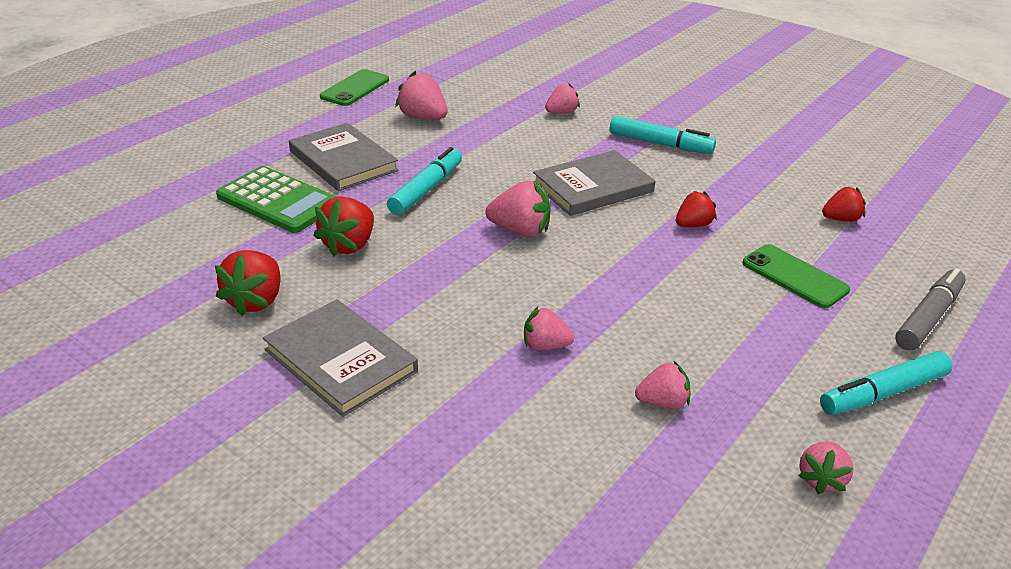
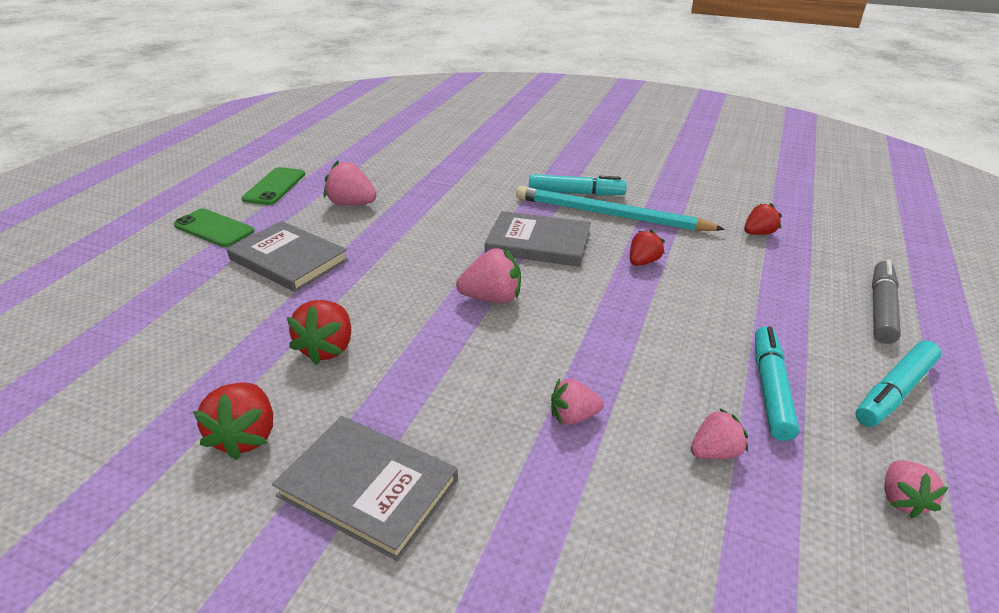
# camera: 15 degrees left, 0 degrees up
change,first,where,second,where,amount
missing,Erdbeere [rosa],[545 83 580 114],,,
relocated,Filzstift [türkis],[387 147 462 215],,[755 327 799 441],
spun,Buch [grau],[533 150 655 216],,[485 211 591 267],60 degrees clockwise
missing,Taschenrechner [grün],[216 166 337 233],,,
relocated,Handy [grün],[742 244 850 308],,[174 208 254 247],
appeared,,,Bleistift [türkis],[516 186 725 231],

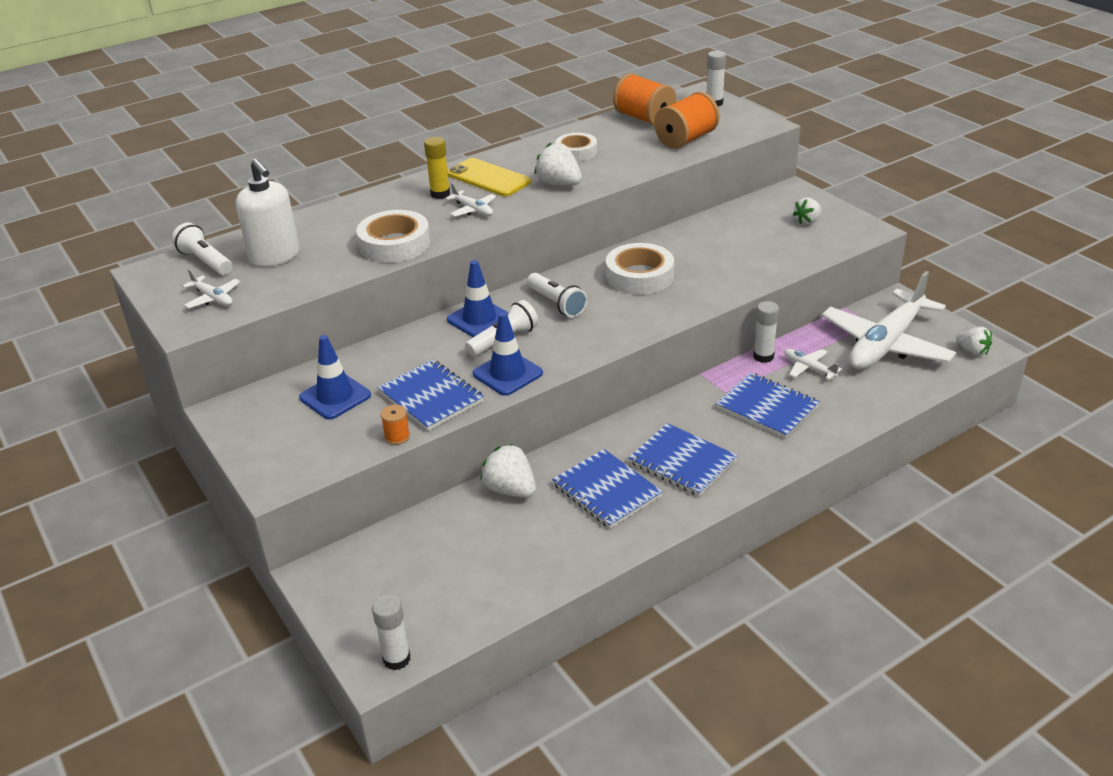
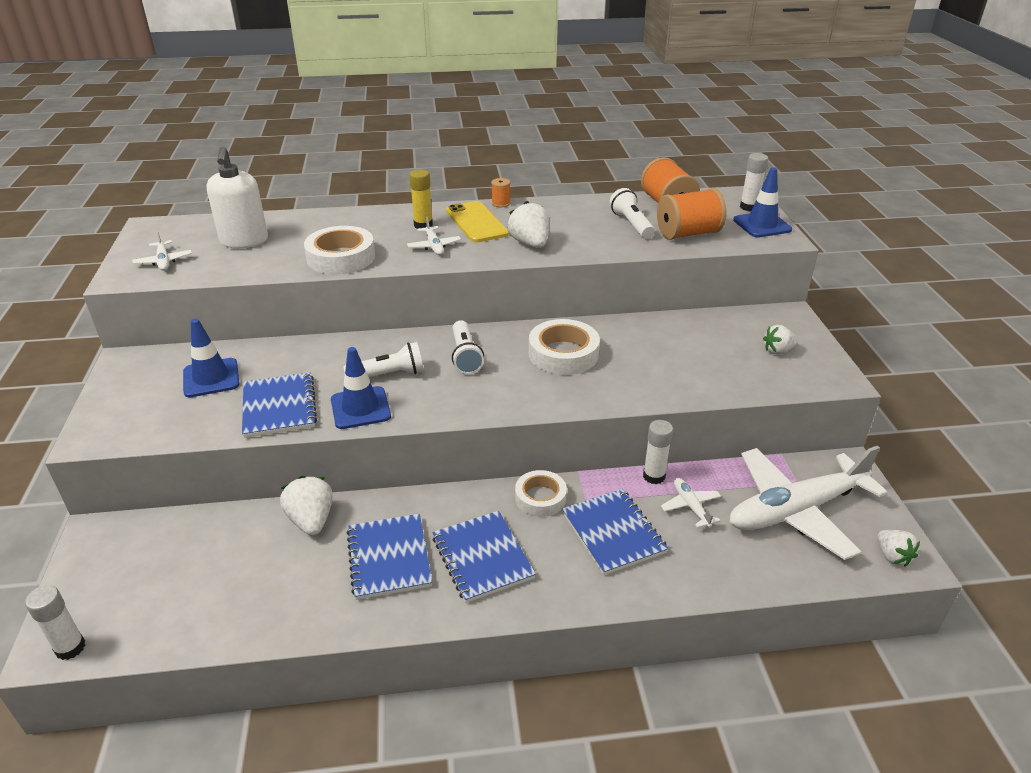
# camera: 25 degrees right, 0 degrees up
change,first,where,second,where,amount
relocated,Klebeband [weiß],[555 133 597 161],,[515 470 567 517],
relocated,Taschenlampe [weiß],[172 222 232 275],,[610 188 655 239],
relocated,Leitkegel [blau],[447 260 509 337],,[733 167 792 238],
relocated,Garnrolle [orange],[381 405 410 445],,[491 178 511 207],

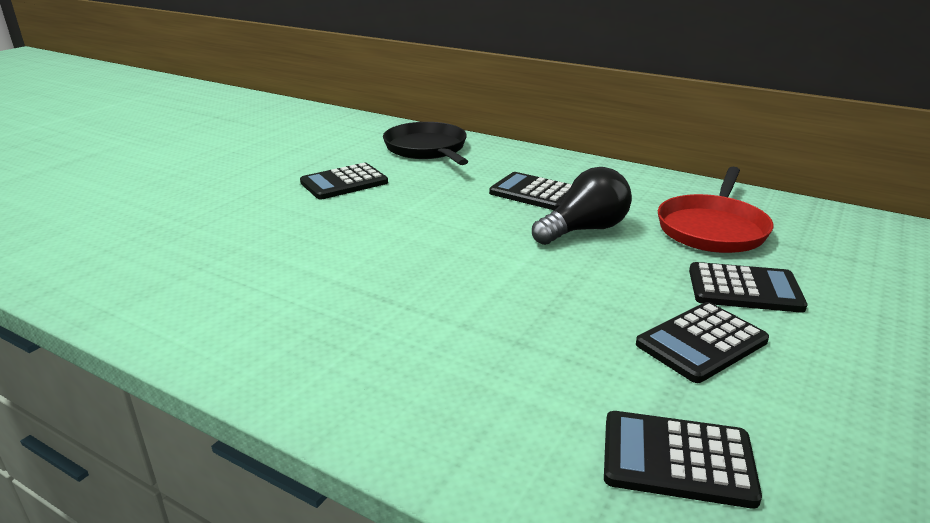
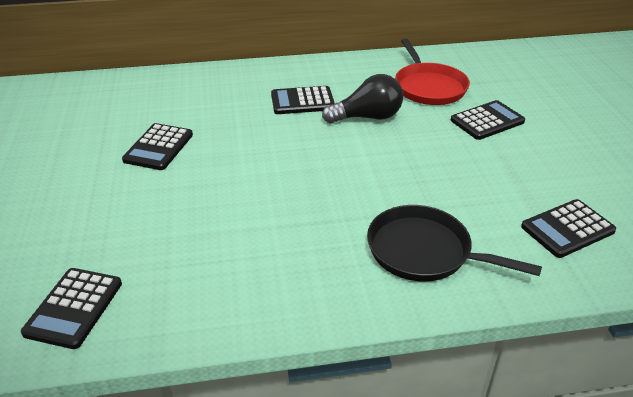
# camera: 40 degrees left, 10 degrees up
change,first,where,second,where,amount
relocated,Pfanne [schwarz],[383 122 469 165],,[367 205 542 282],
spun,Glühbirne [schwarz],[532 167 632 245],,[322 74 403 123],60 degrees clockwise
relocated,Taschenrechner [schwarz],[636 302 769 383],,[21 268 122 349],

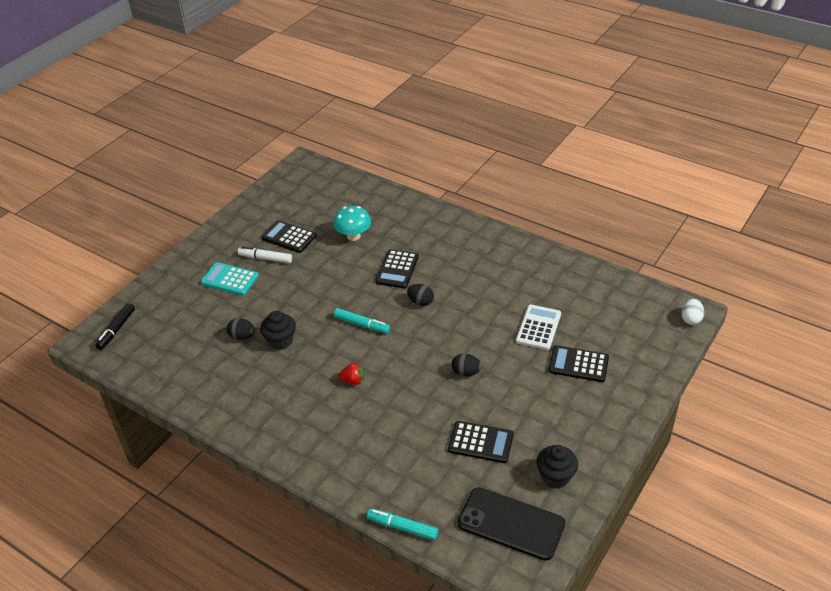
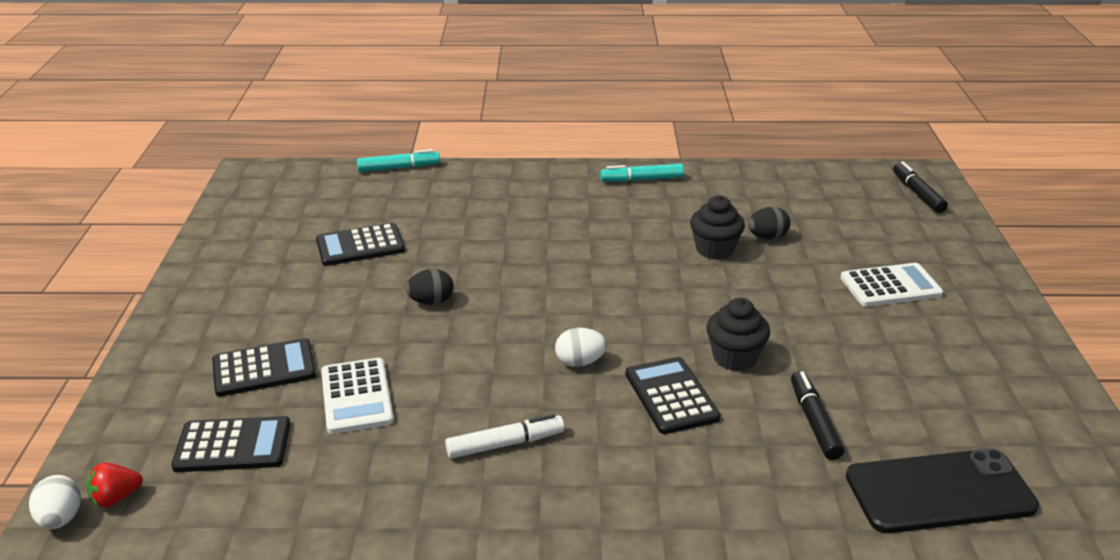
# camera: 145 degrees right, 10 degrees down
change,first,where,second,where,amount
exchanged,Pilz [türkis],[333 206 371 241],Filzstift [schwarz],[791 371 844 460],
relocated,Taschenrechner [schwarz],[261 220 317 253],,[171 416 290 472],
relocated,Filzstift [weiß],[238 246 292 263],,[445 414 564 459],
colour,Taschenrechner [türkis],[201 262 259 295],Taschenrechner [weiß],[840 263 943 307],
colour,Ei [schwarz],[407 284 434 306],Ei [weiß],[555 328 607 367],
relocated,Filzstift [türkis],[334 308 390 334],,[600 164 684 182],
relocated,Erdbeere [rot],[338 363 364 385],,[86 462 143 508],
relocated,Muffin [schwarz],[536 445 578 489],,[706 298 770 371],
relocated,Handy [schwarz],[458 487 565 561],,[846 449 1039 533],

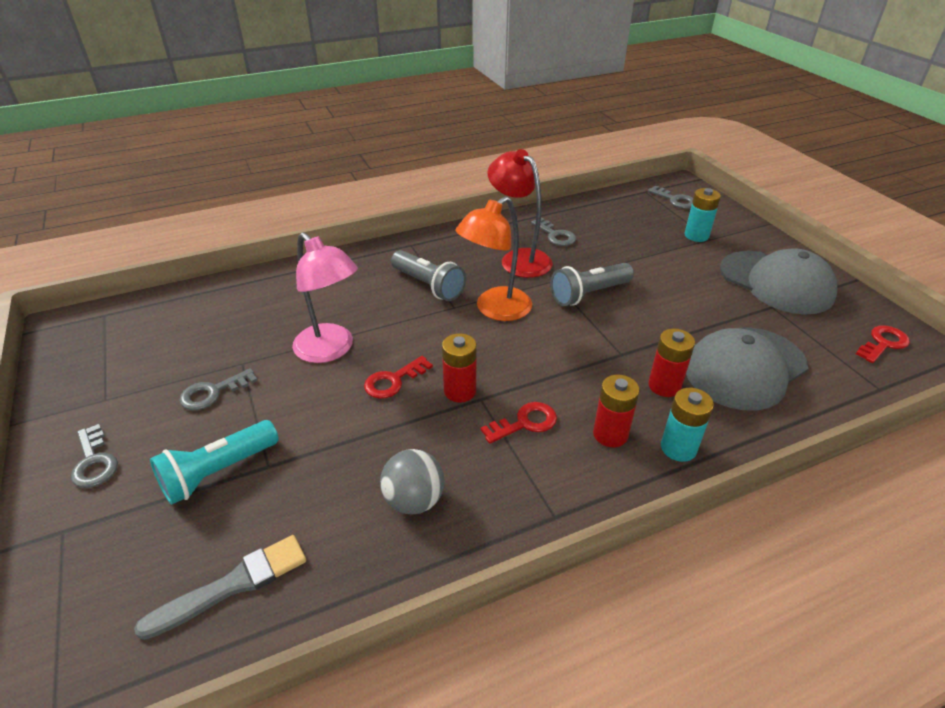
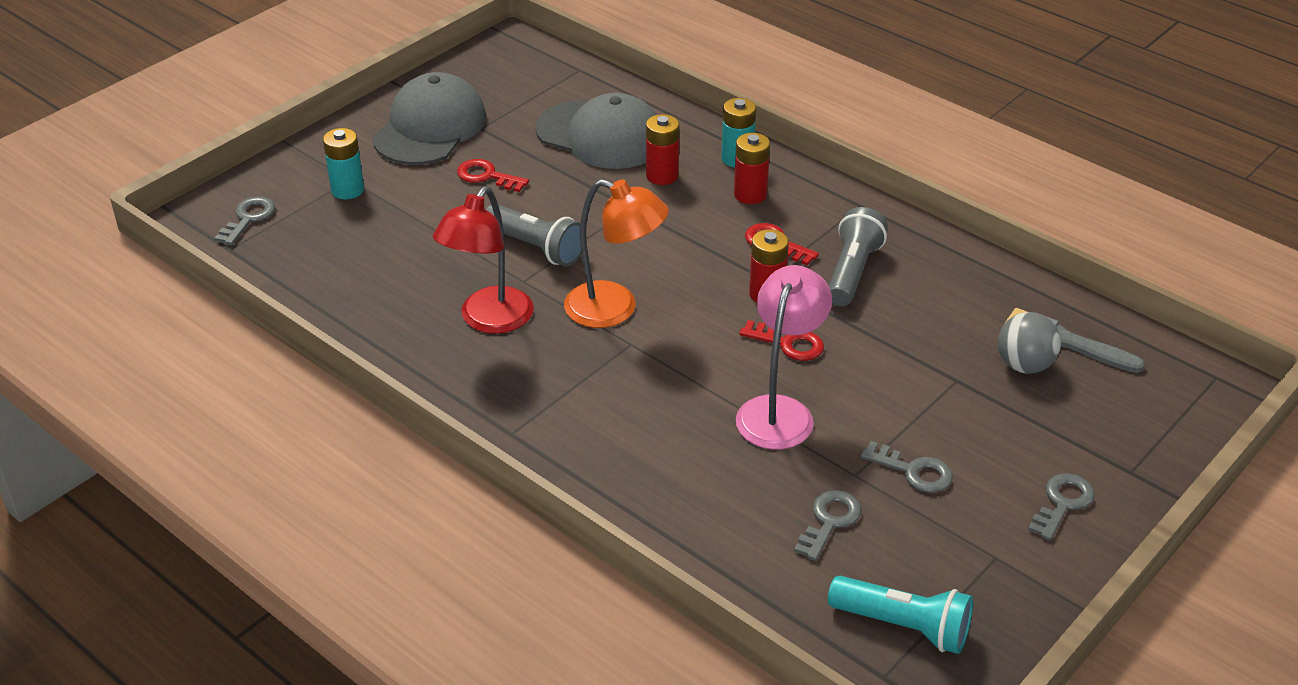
# camera: 115 degrees left, 0 degrees up
change,first,where,second,where,amount
relocated,Schlüssel [grau],[531 218 576 246],,[794 490 861 561],
relocated,Taschenlampe [grau],[391 250 466 301],,[829 207 888 306],
relocated,Schlüssel [rot],[856 325 910 363],,[457 159 529 192],
relocated,Taschenlampe [türkis],[150 420 279 505],,[828 576 973 654],
relocated,Ball [grau],[380 449 445 514],,[998 312 1061 374],

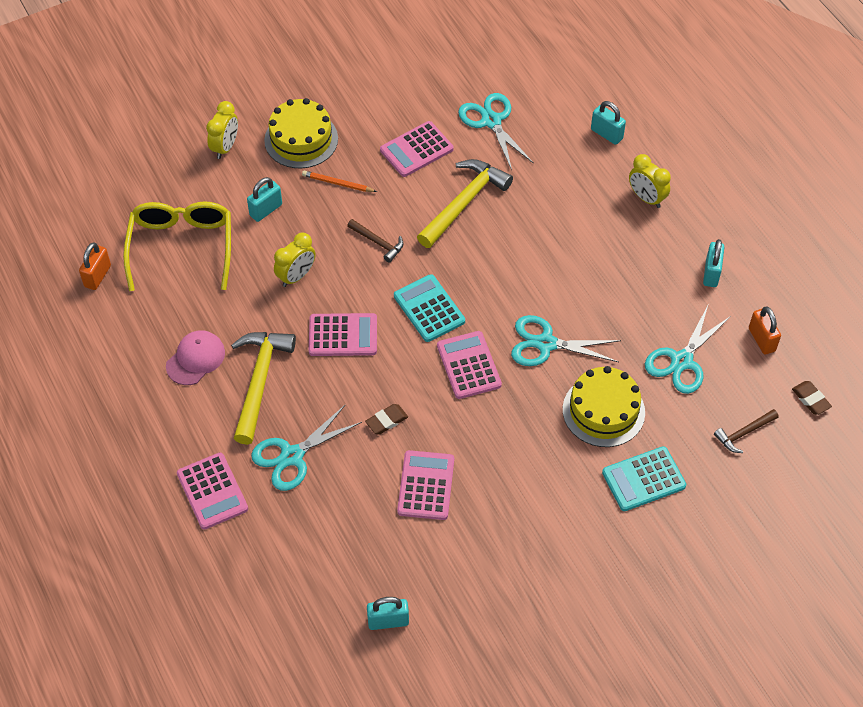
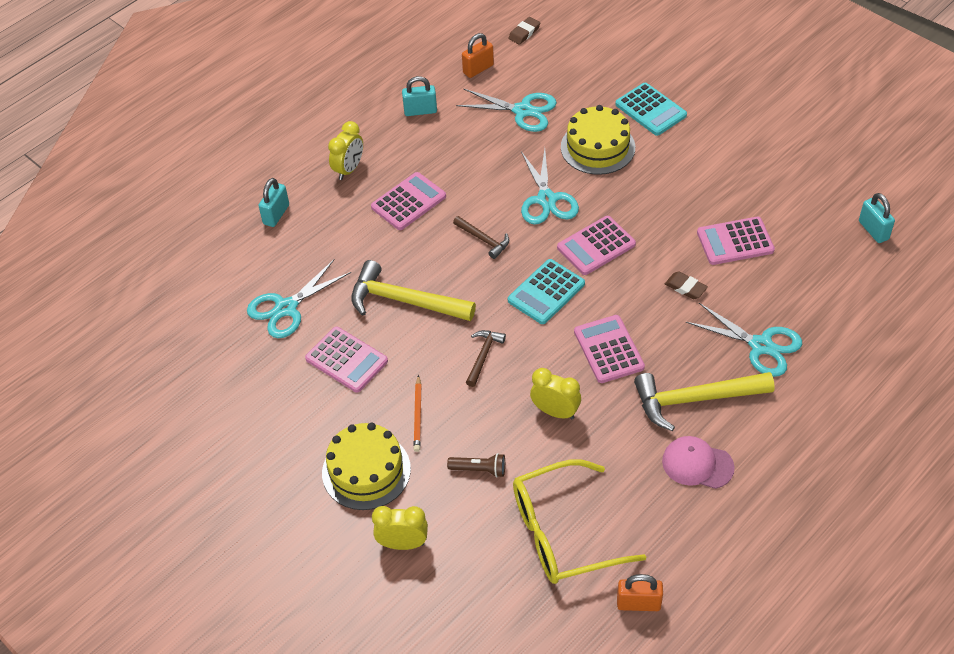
# camera: 105 degrees left, 5 degrees down
change,first,where,second,where,amount
exchanged,Vorhängeschloss [türkis],[247 177 282 222],Taschenlampe [braun],[447 453 505 477],
relocated,Hammer [braun],[714 409 779 453],,[453 216 509 259],
relocated,Taschenrechner [rosa],[177 453 248 530],,[371 172 446 230],

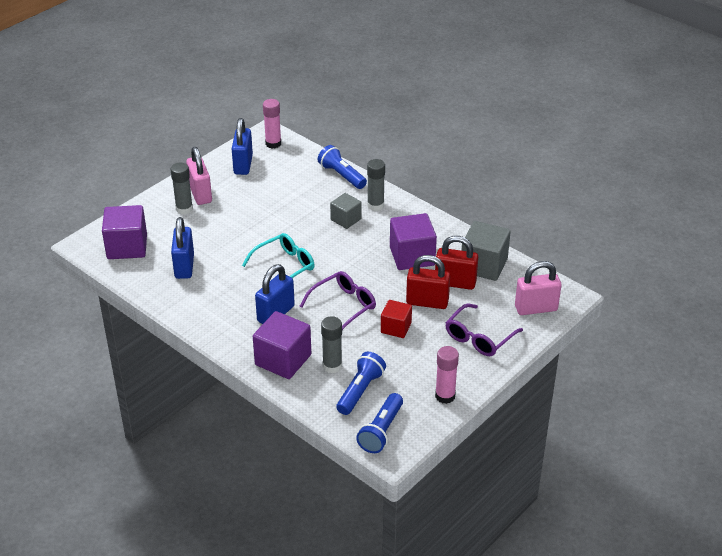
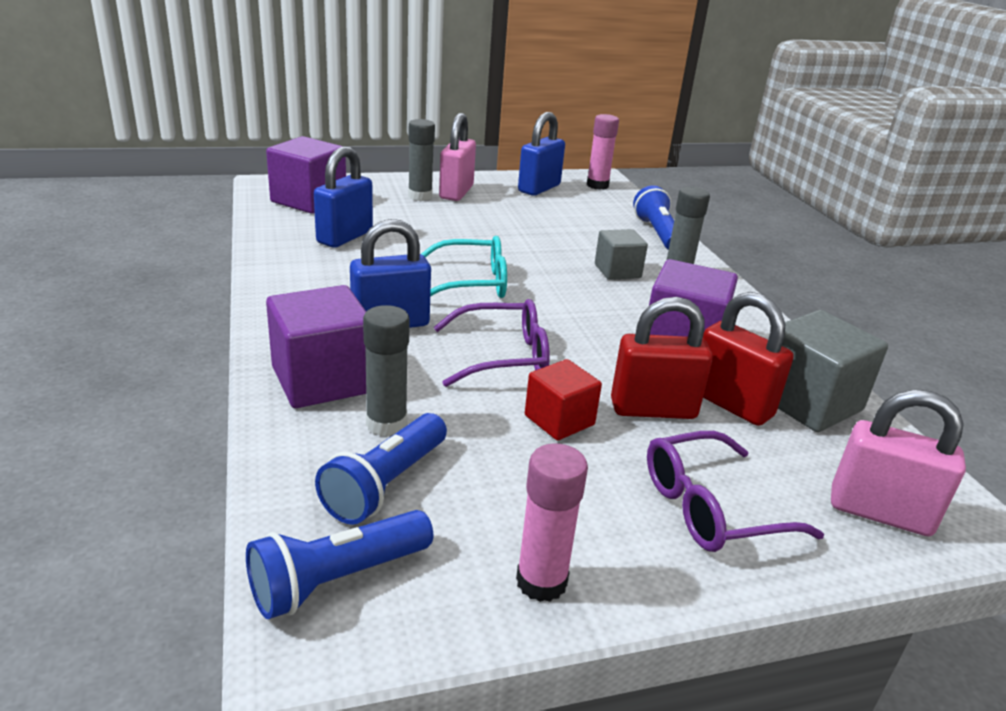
# camera: 30 degrees right, 10 degrees down
change,first,where,second,where,amount
spun,Vorhängeschloss [rot],[406 255 450 309],,[611 297 713 419],45 degrees counterclockwise
spun,Taschenlampe [blau],[336 352 386 415],,[315 413 447 525],150 degrees clockwise

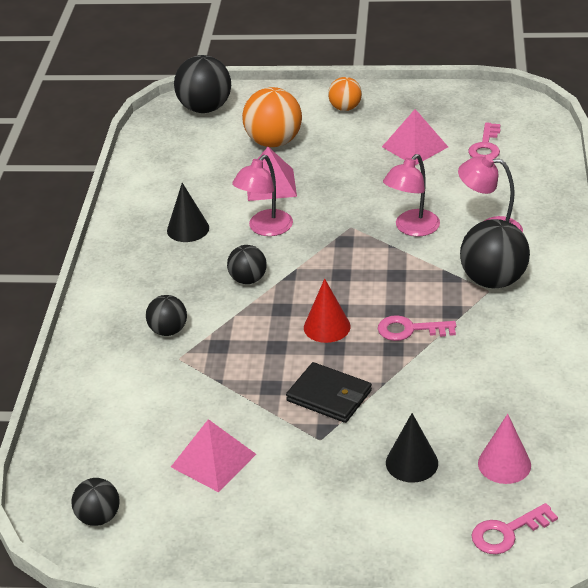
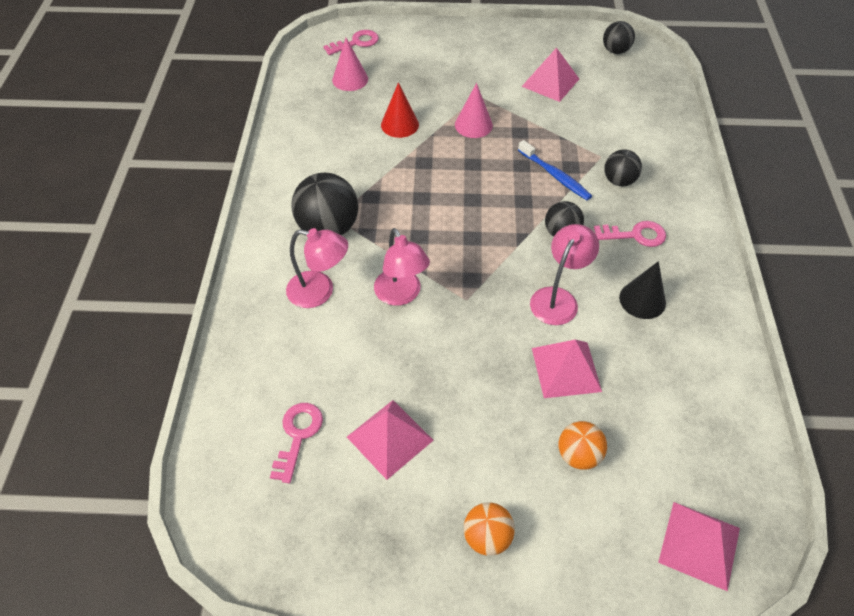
# camera: 175 degrees right, 15 degrees up
change,first,where,second,where,amount
exchanged,Ball [schwarz],[174 55 231 113],Pyramide [rosa],[658 502 740 591],
size,Ball [orange],[242 87 302 147],,[558 421 607 470],x0.59
spun,Lampe [rosa],[383 154 440 237],,[374 228 430 306],120 degrees clockwise
relocated,Kegel [rot],[304 278 351 343],,[381 82 419 138],
relocated,Schlüssel [rosa],[378 315 456 341],,[594 221 666 247],
exchanged,Geldbörse [schwarz],[286 362 372 423],Kegel [rosa],[455 83 493 138],
missing,Kegel [schwarz],[386 413 438 482],,,
appeared,,,Zahnbürste [blau],[518 140 592 200],

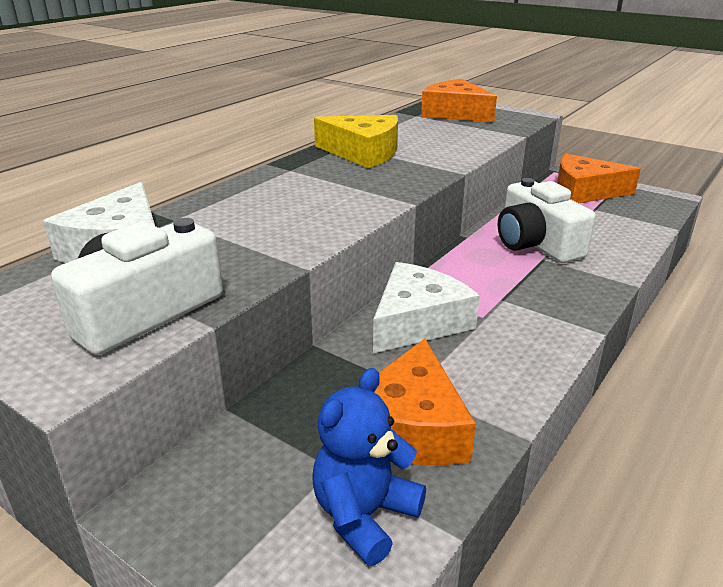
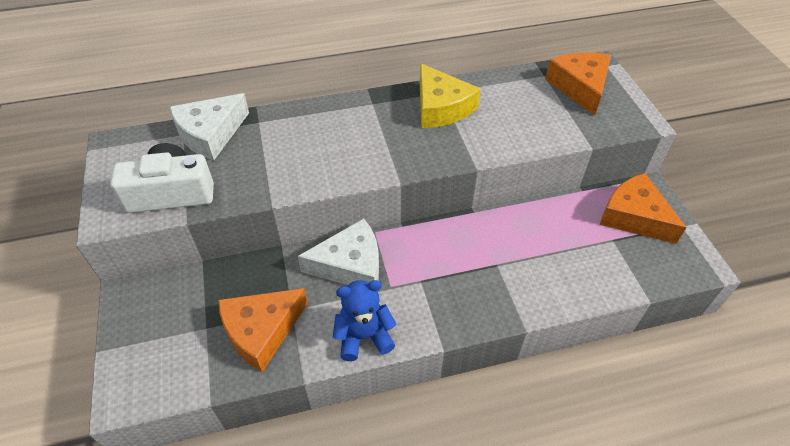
# camera: 40 degrees right, 20 degrees up
change,first,where,second,where,amount
missing,Kamera [weiß],[498 178 596 263],,,
relocated,Teddybär [blau],[312 368 426 566],,[333 280 397 361],

